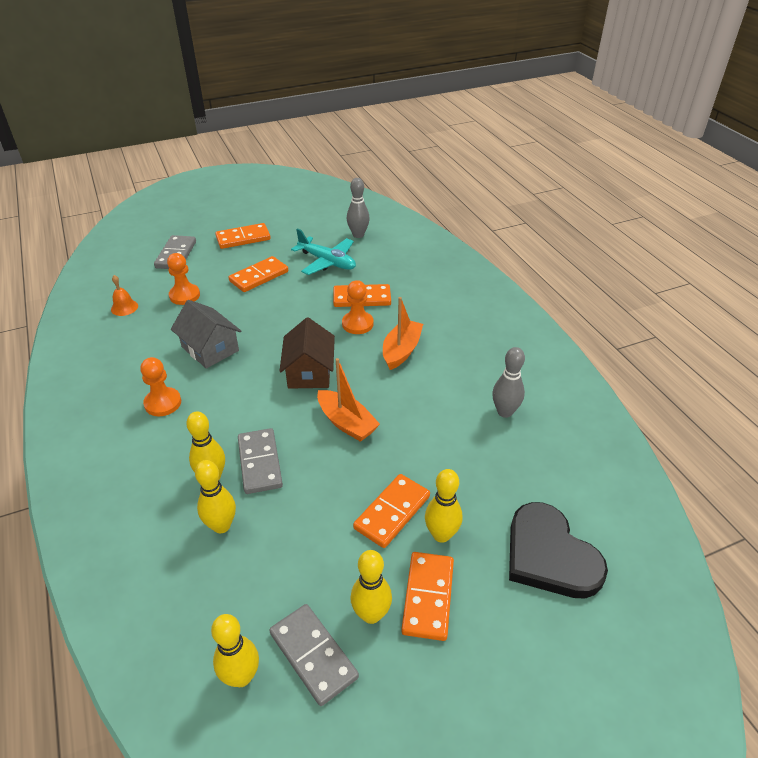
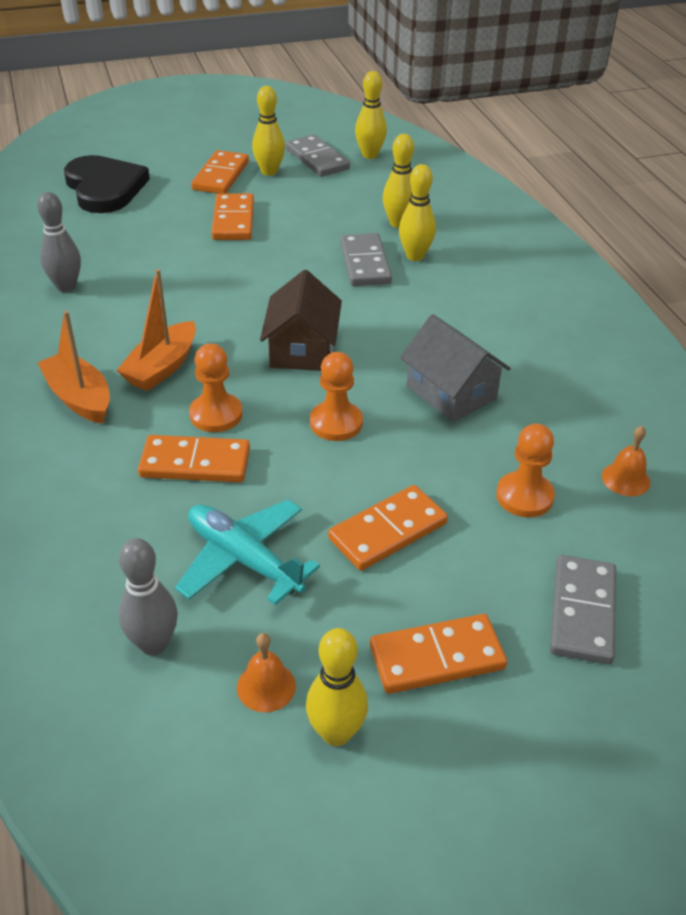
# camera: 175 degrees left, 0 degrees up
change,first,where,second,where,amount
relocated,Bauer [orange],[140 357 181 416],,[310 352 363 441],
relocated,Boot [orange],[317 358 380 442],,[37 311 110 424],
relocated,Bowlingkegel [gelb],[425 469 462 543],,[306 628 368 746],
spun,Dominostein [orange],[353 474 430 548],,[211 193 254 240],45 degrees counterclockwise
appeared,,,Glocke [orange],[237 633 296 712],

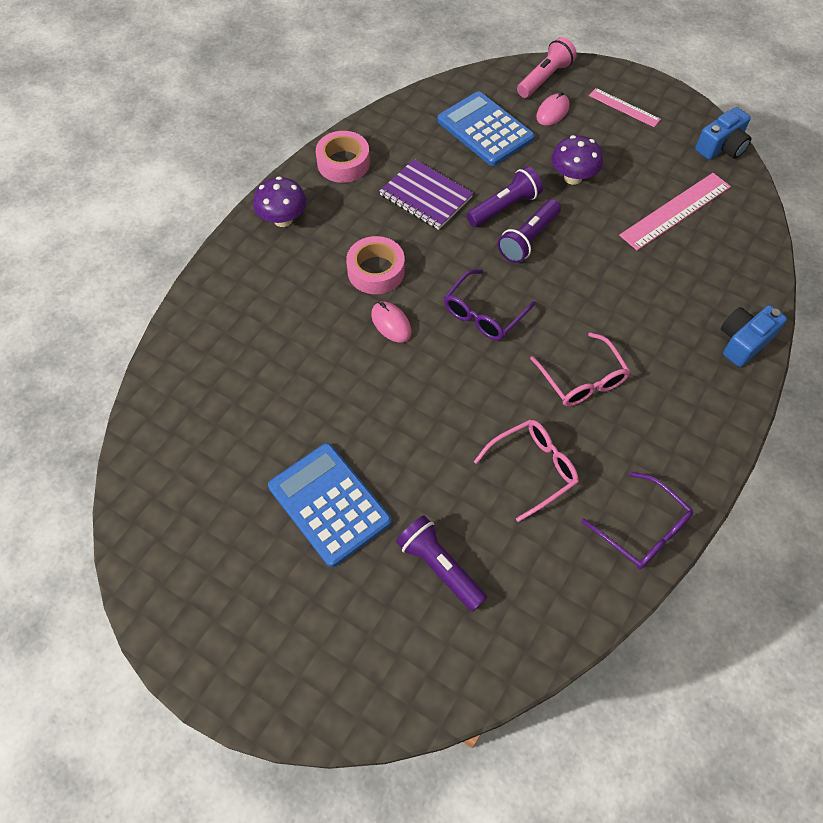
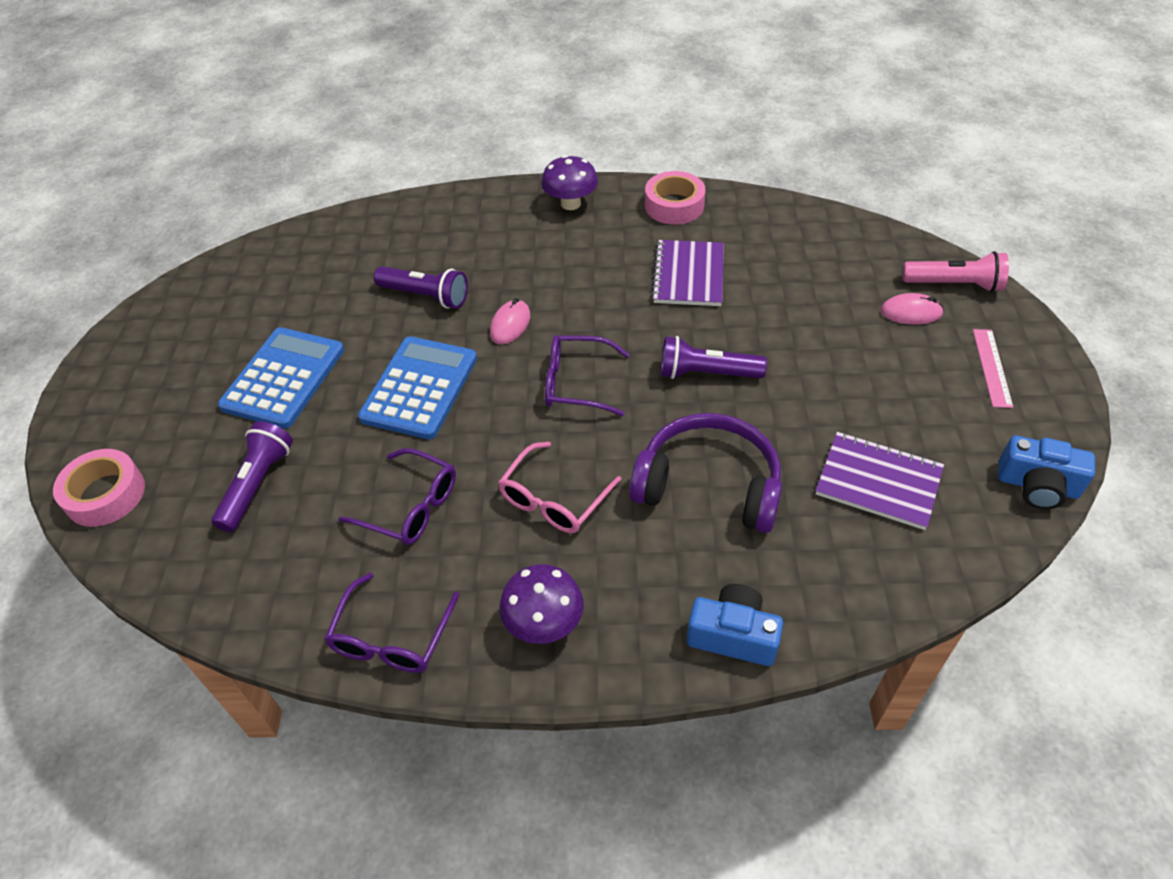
# camera: 60 degrees right, 10 degrees down
change,first,where,second,where,amount
relocated,Taschenrechner [blau],[437 91 535 166],,[358 336 477 439],
relocated,Pilz [lila],[551 135 603 185],,[499 564 583 644],
relocated,Taschenlampe [lila],[466 166 543 227],,[374 266 468 309],
exchanged,Lineal [rosa],[619 173 731 250],Notizbuch [lila],[816 432 944 530],
relocated,Klebeband [rosa],[346 236 405 294],,[53 449 145 527],
colour,Brille [rosa],[474 420 579 522],Brille [lila],[338 448 456 545],
appeared,,,Kopfhörer [lila],[629 413 782 533],

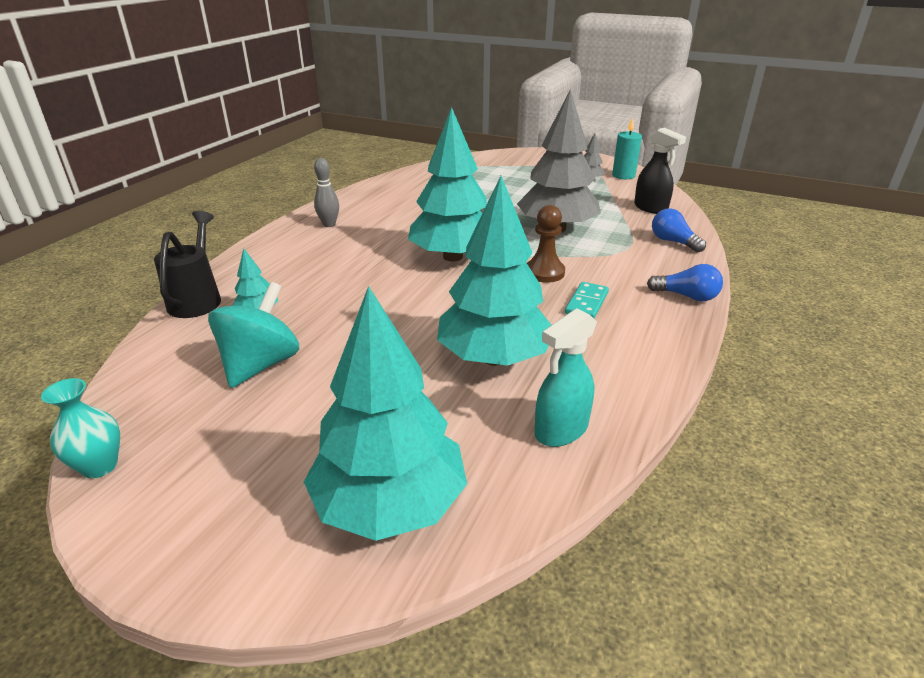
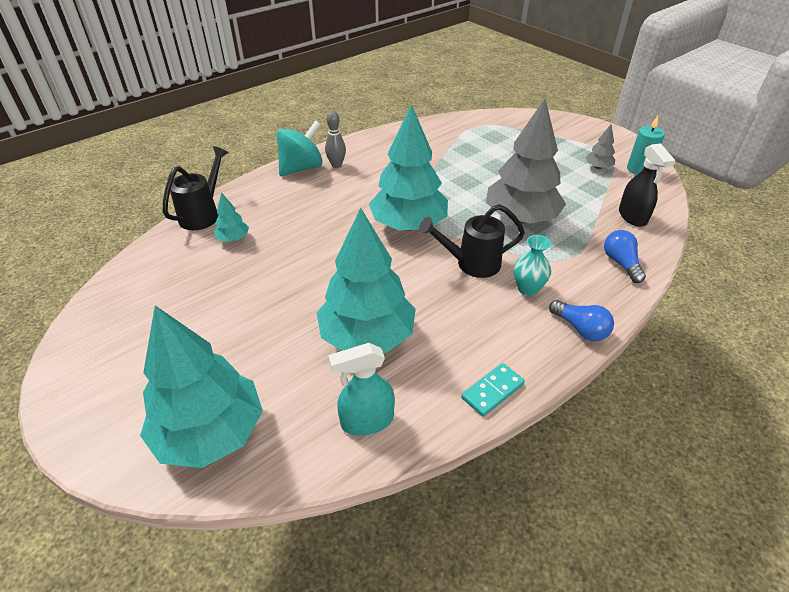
# camera: 25 degrees right, 10 degrees up
change,first,where,second,where,amount
exchanged,Bauer [braun],[527 205 565 283],Gießkanne [schwarz],[419 204 525 278],
relocated,Kreisel [türkis],[208 282 299 388],,[276 121 323 176],
relocated,Dominostein [türkis],[565 282 609 319],,[461 363 525 417],
relocated,Vase [türkis],[41 378 120 478],,[514 235 551 296],

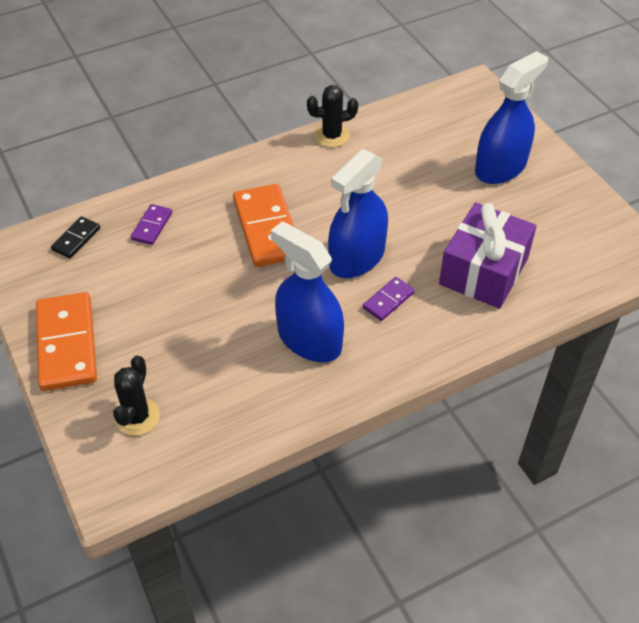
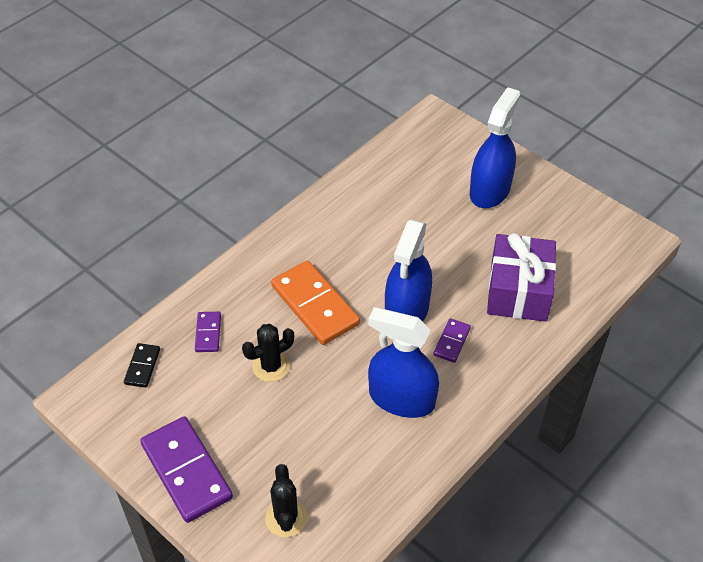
# camera: 20 degrees left, 0 degrees up
change,first,where,second,where,amount
relocated,Kaktus [schwarz],[307 85 358 147],,[242 324 294 382],
colour,Dominostein [orange],[36 292 97 391],Dominostein [lila],[140 416 233 523],

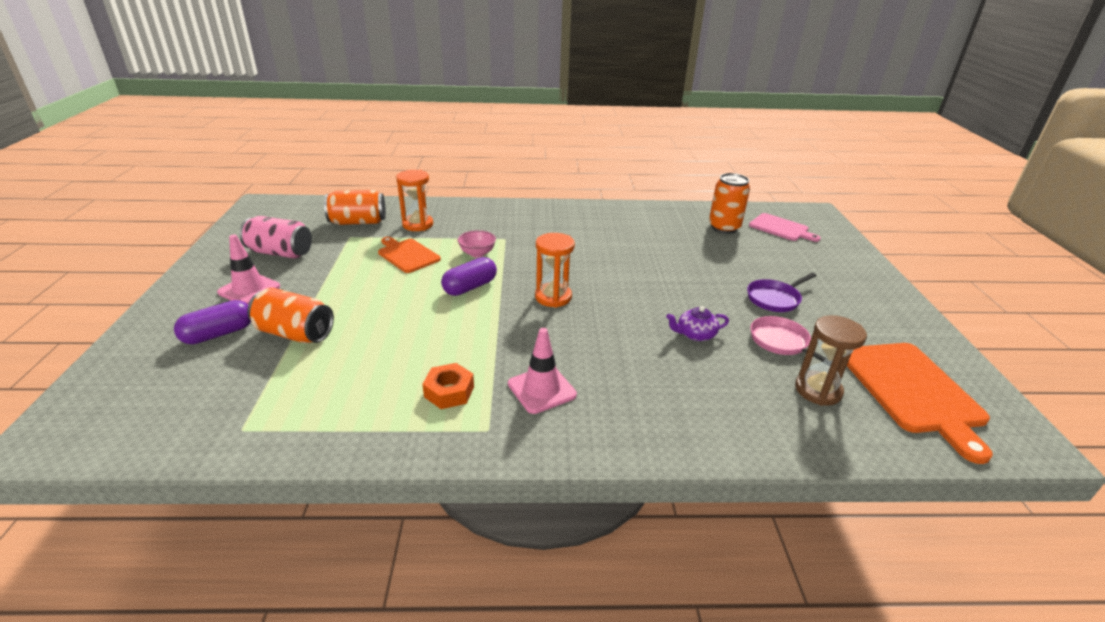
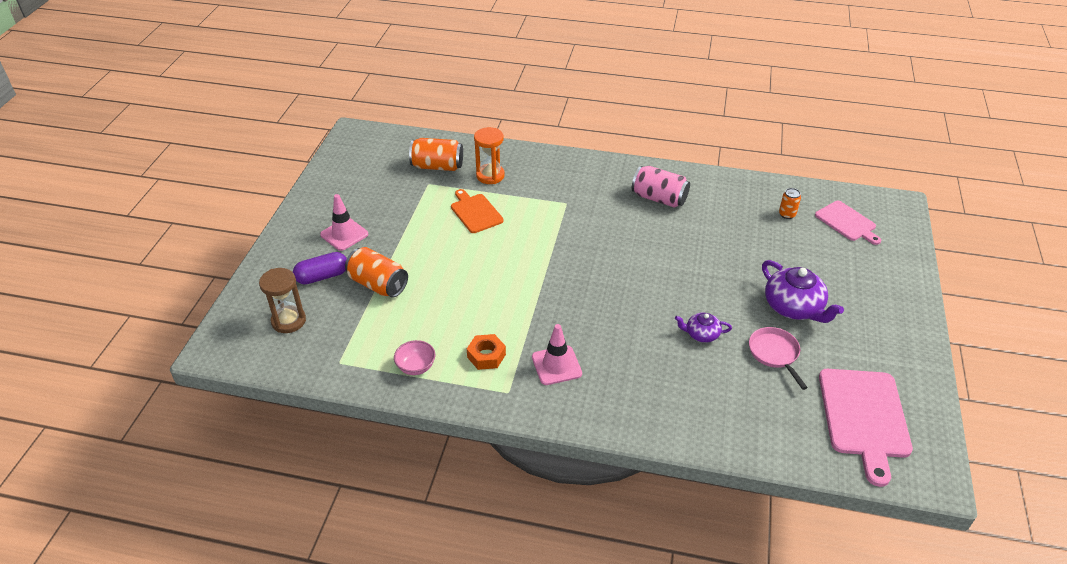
# camera: 15 degrees right, 10 degrees up
change,first,where,second,where,amount
size,Dose [orange],[709 173 750 234],,[779 188 801 219],x0.54
relocated,Dose [rosa],[239 216 312 259],,[632 166 690 208],
relocated,Schüssel [rosa],[458 230 496 257],,[394 340 435 375],
missing,Sanduhr [orange],[535 233 575 308],,,
missing,Kapsel [lila],[441 257 497 296],,,
exchanged,Pfanne [lila],[747 273 816 312],Teekanne [lila],[762 260 844 323],
relocated,Sanduhr [braun],[795 315 867 406],,[259 268 306 333],
colour,Schneidebrett [orange],[847 343 993 464],Schneidebrett [rosa],[819 369 913 487],

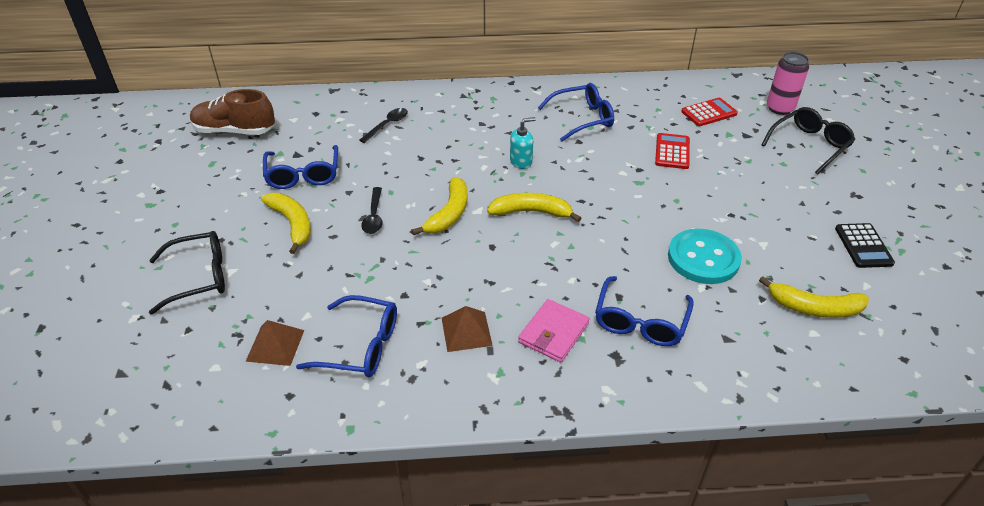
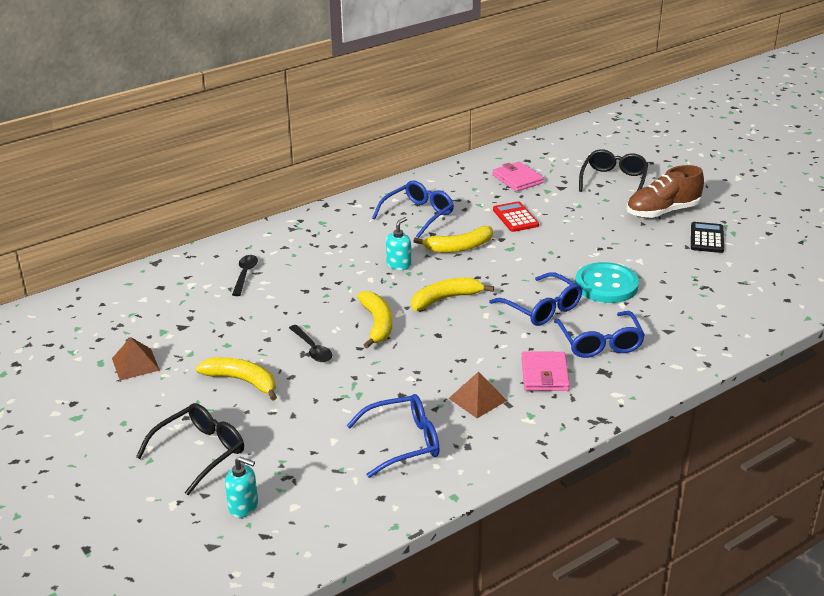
# camera: 30 degrees left, 10 degrees down
change,first,where,second,where,amount
missing,Dose [rosa],[767 52 809 115],,,
relocated,Schuh [braun],[190 89 275 135],,[626 165 704 218],
exchanged,Taschenrechner [rot],[681 98 738 126],Geldbörse [rosa],[493 161 544 192],
relocated,Brille [blau],[263 145 338 189],,[489 272 582 326],
spun,Taschenrechner [schwarz],[835 223 895 268],,[691 222 724 253],135 degrees counterclockwise
relocated,Banane [gelb],[759 276 869 318],,[413 226 493 253],
relocated,Pyramide [braun],[245 320 304 366],,[112 337 160 381],
appeared,,,Seifenspender [türkis],[225 456 258 518],

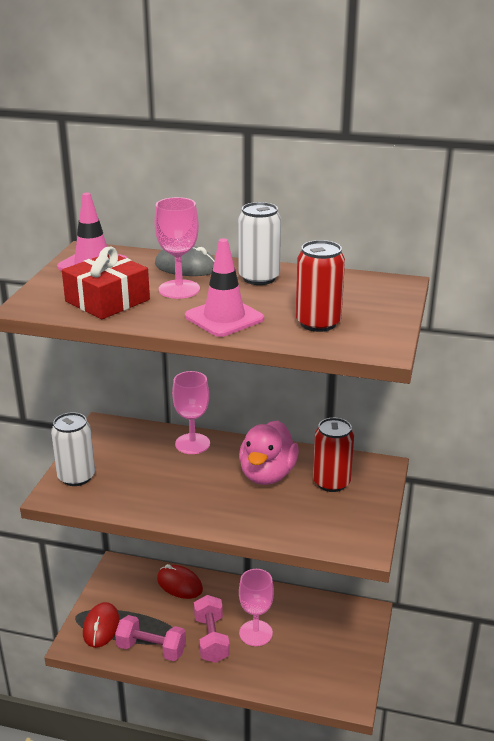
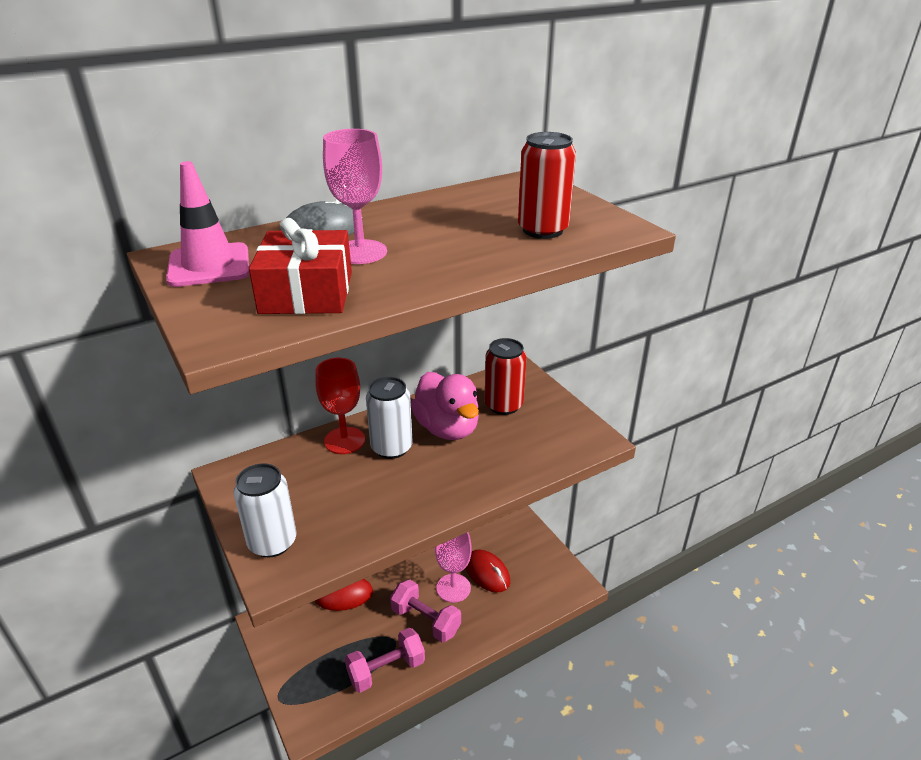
# camera: 45 degrees left, 5 degrees up
change,first,where,second,where,amount
relocated,Dose [weiß],[238 202 281 285],,[366 377 413 459],
missing,Leitkegel [rosa],[185 239 264 337],,,
colour,Kelch [rosa],[172 371 210 454],Kelch [rot],[315 358 365 454],
relocated,Computermaus [rot],[83 602 120 648],,[466 550 510 592],

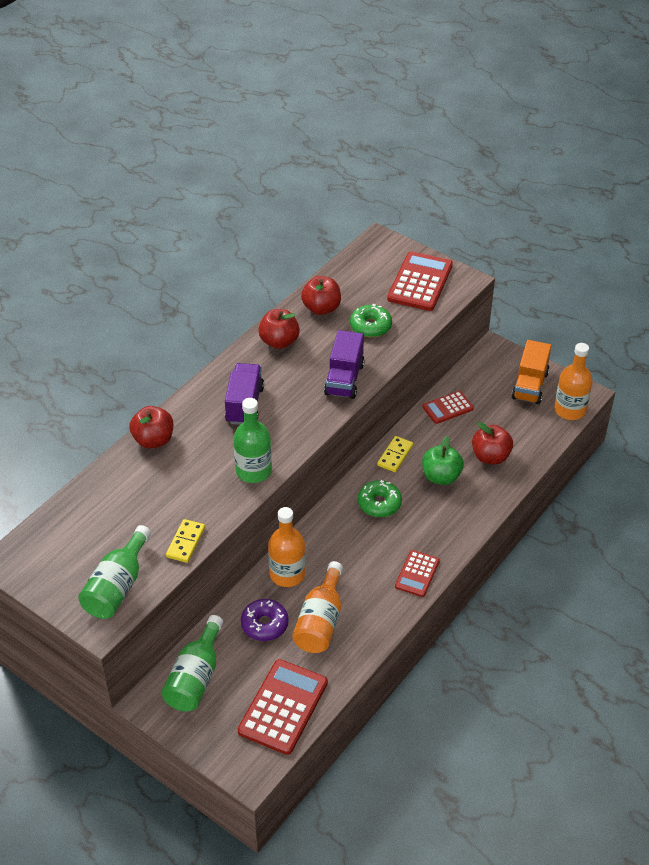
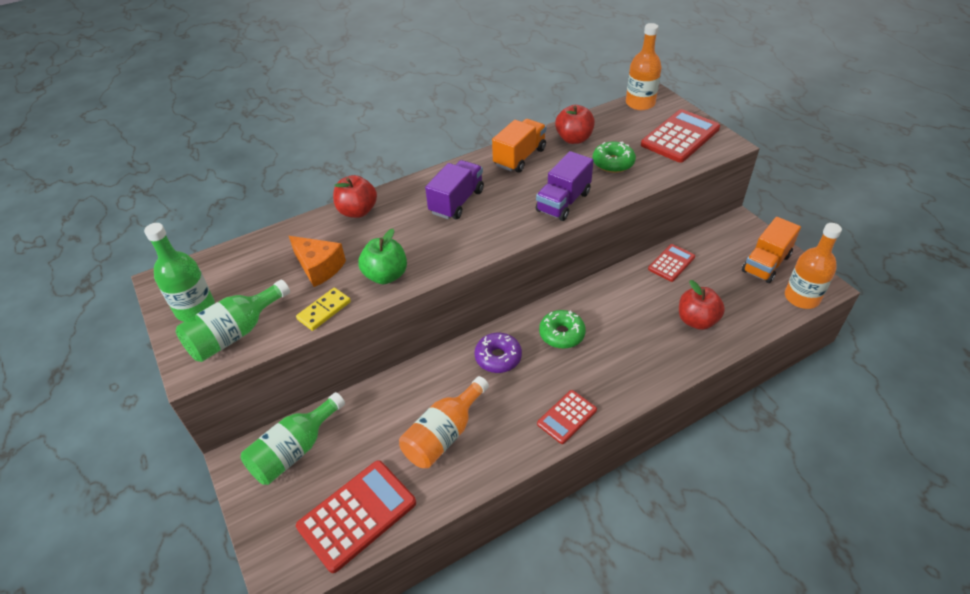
# camera: 25 degrees right, 0 degrees up
change,first,where,second,where,amount
exchanged,Apfel [rot],[258 309 300 349],Lastwagen [orange],[492 119 546 172],
spun,Taschenrechner [rot],[423 391 474 424],,[648 244 695 282],135 degrees clockwise
relocated,Flasche [grün],[233 398 272 483],,[144 223 215 322],
missing,Dominostein [gelb],[377 436 413 472],,,
relocated,Apfel [grün],[422 436 464 485],,[358 229 407 284],
relocated,Flasche [orange],[268 507 305 587],,[626 23 661 110],
relocated,Donut [lila],[241 599 289 641],,[475 333 522 373],
appeared,,,Käse [orange],[289 236 346 287],

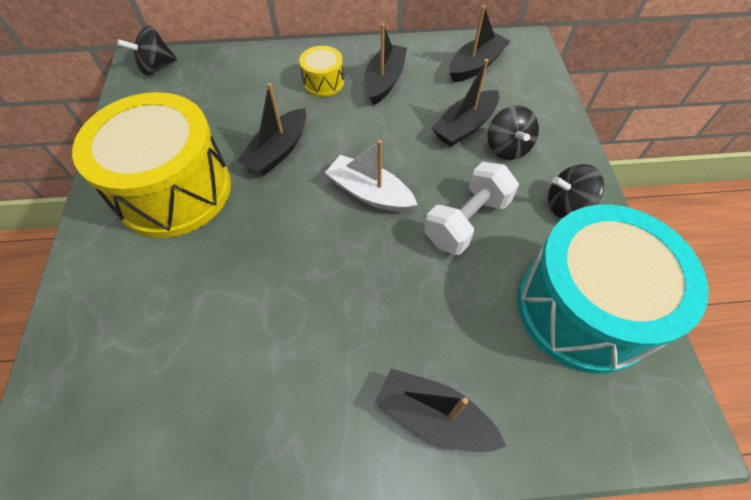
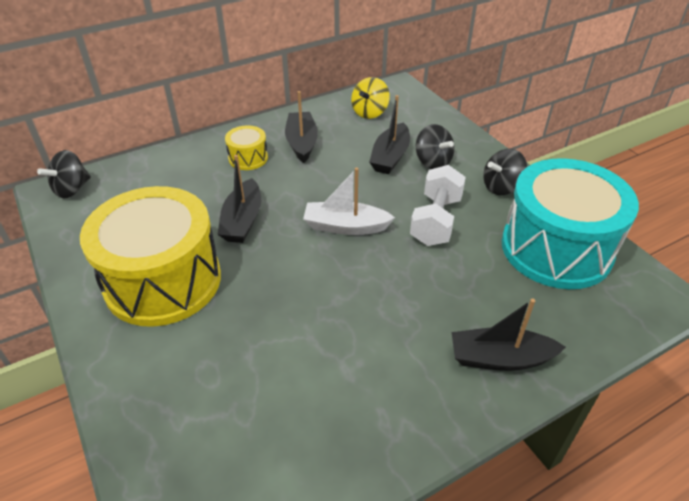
# camera: 25 degrees left, 15 degrees down
change,first,where,second,where,amount
exchanged,Boot [schwarz],[449 5 510 82],Kreisel [gelb],[351 77 390 119],

